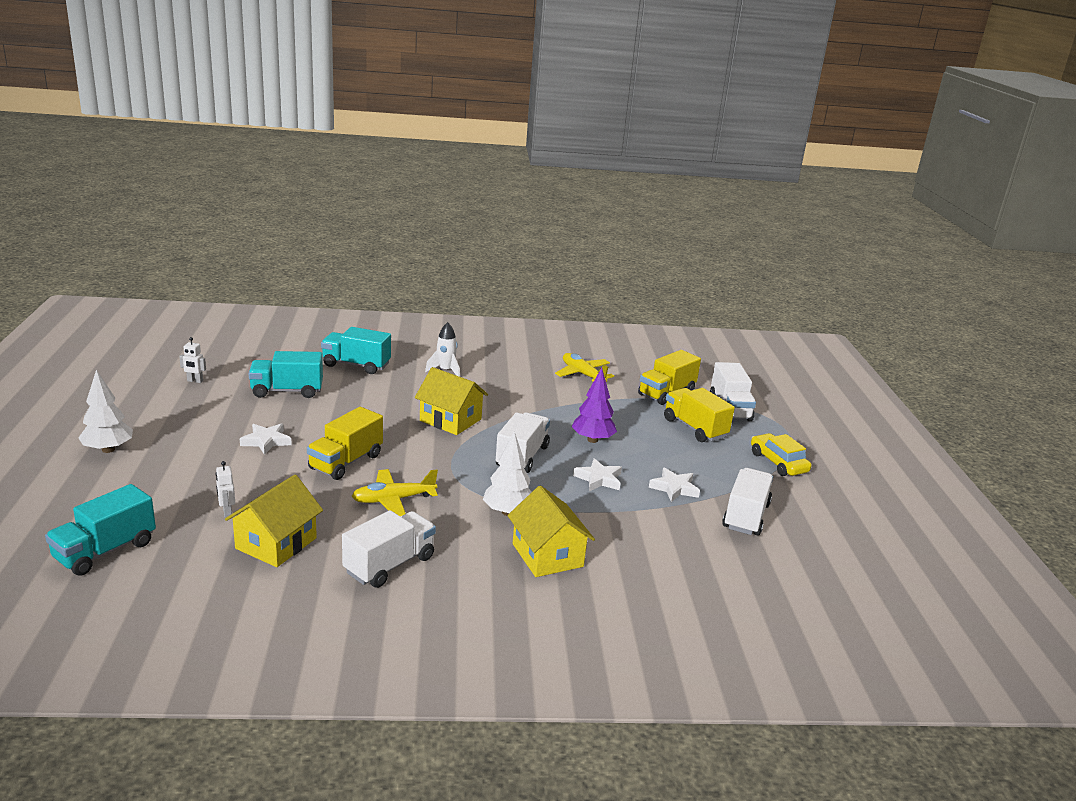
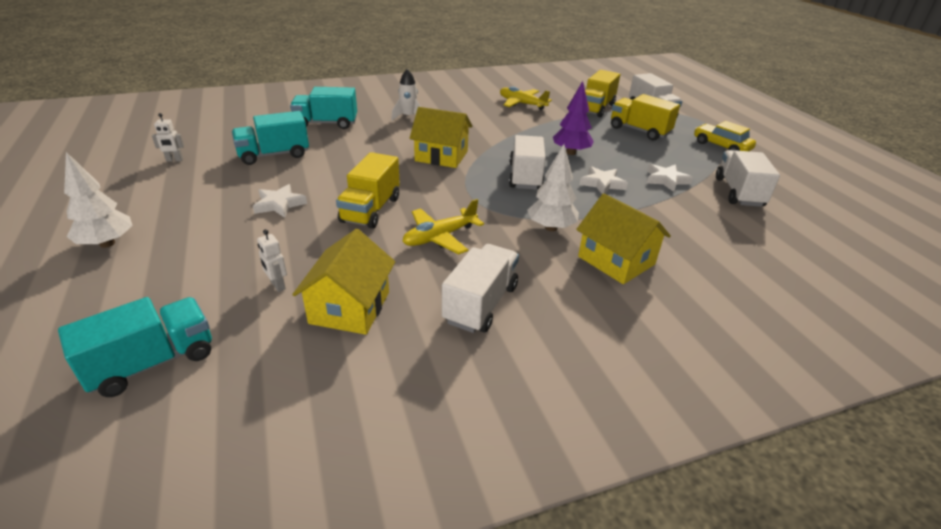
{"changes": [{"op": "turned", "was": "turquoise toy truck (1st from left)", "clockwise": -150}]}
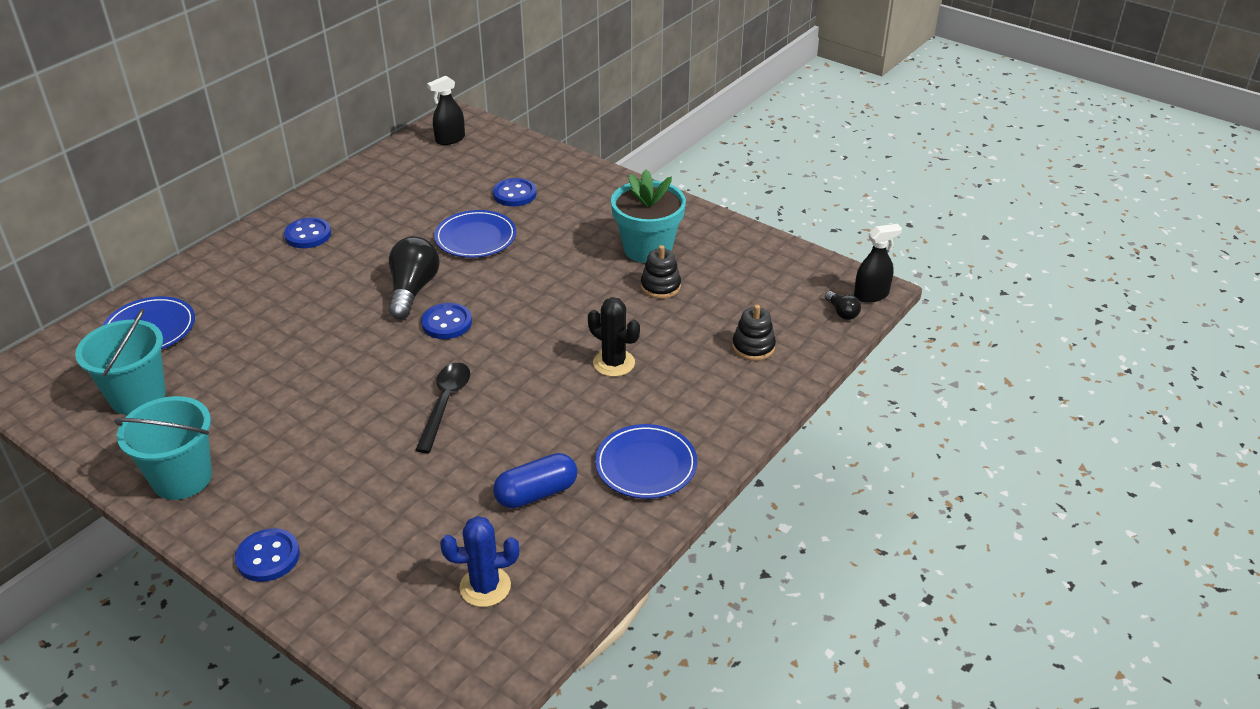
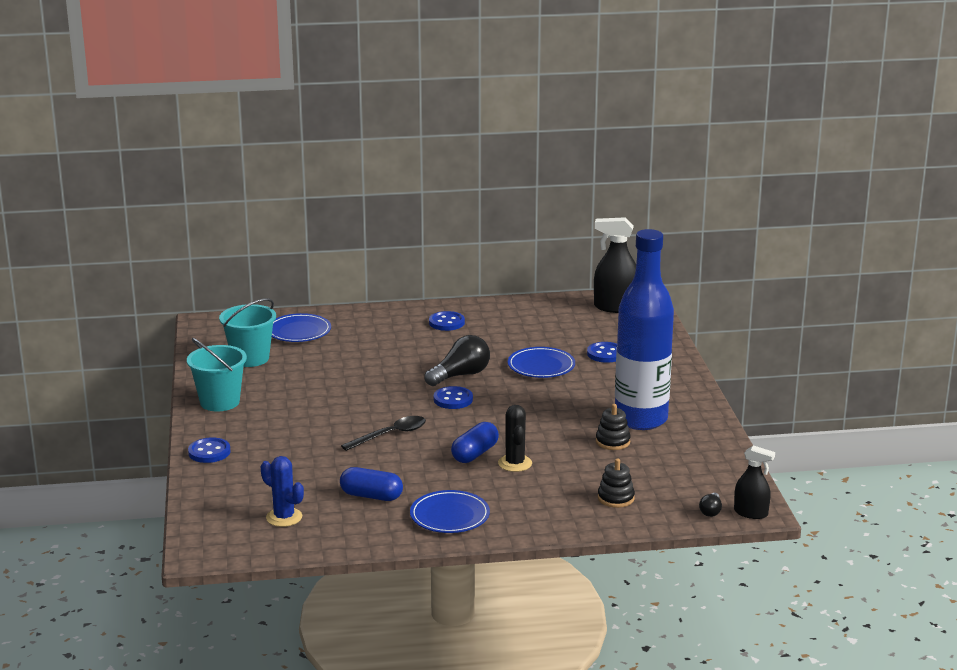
{"changes": [{"op": "resized", "was": "ebony spray bottle (1st from left)", "ratio": 1.62}, {"op": "replaced", "was": "turquoise potted plant", "now": "cobalt flask"}, {"op": "added", "now": "cobalt capsule (2nd from left)"}]}
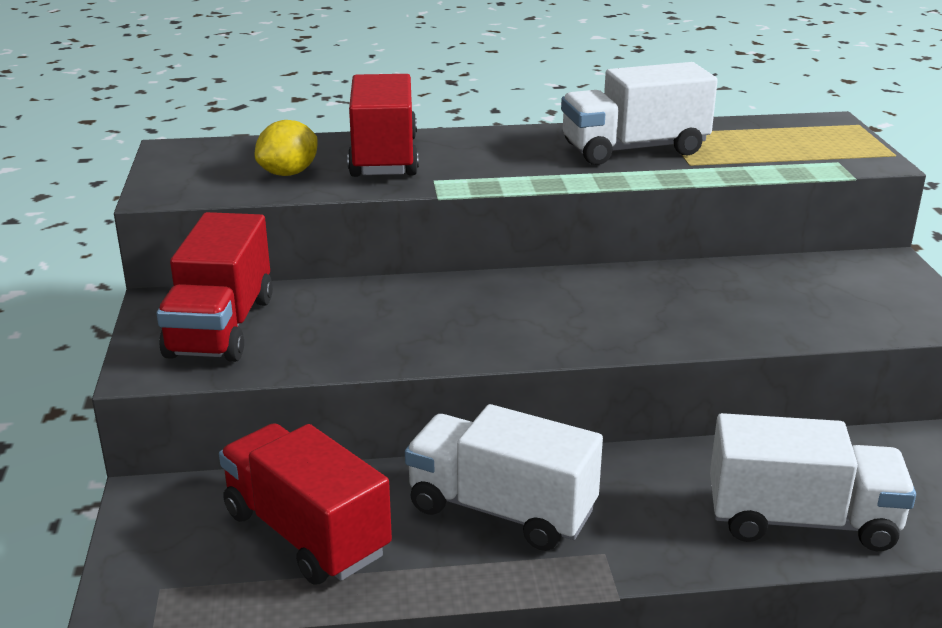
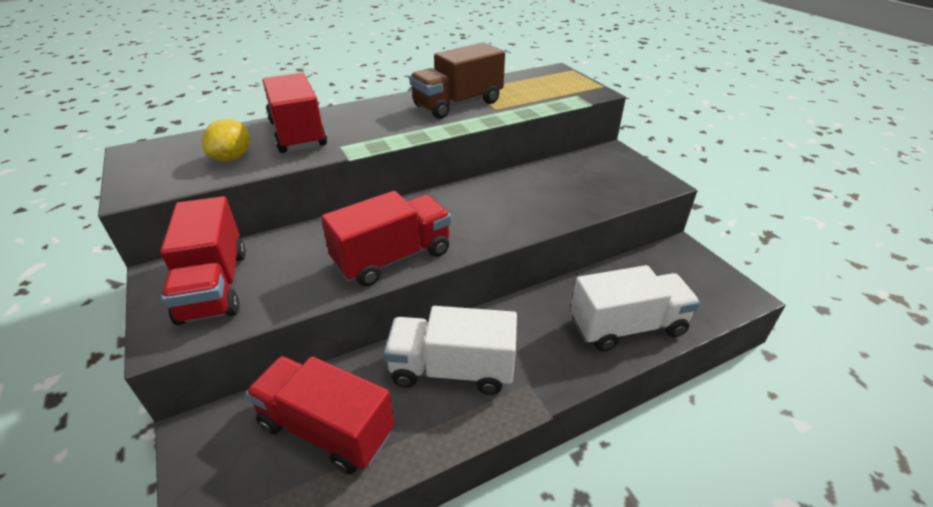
{"changes": [{"op": "recoloured", "was": "white toy truck (2nd from left)", "now": "russet toy truck"}, {"op": "added", "now": "red toy truck (4th from left)"}]}
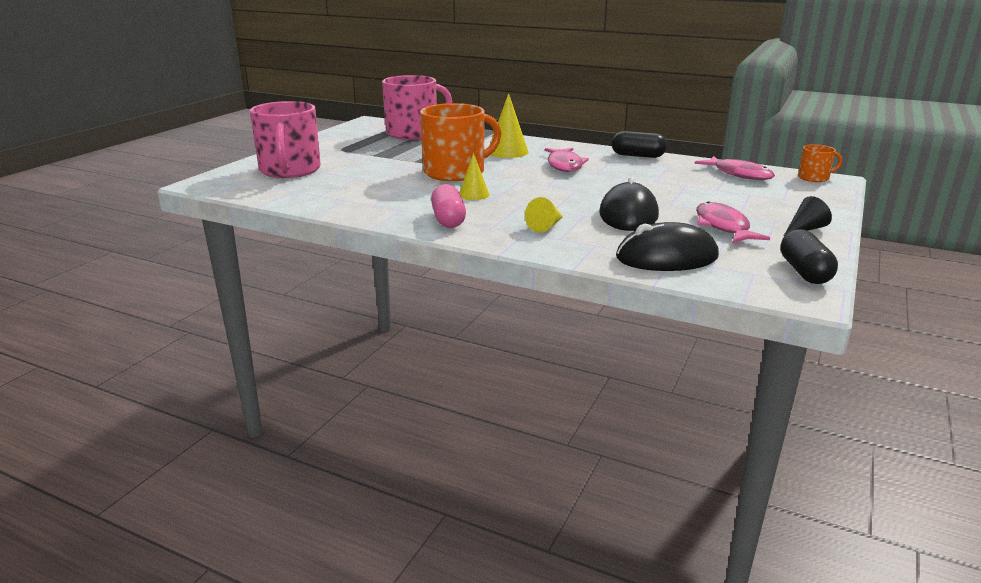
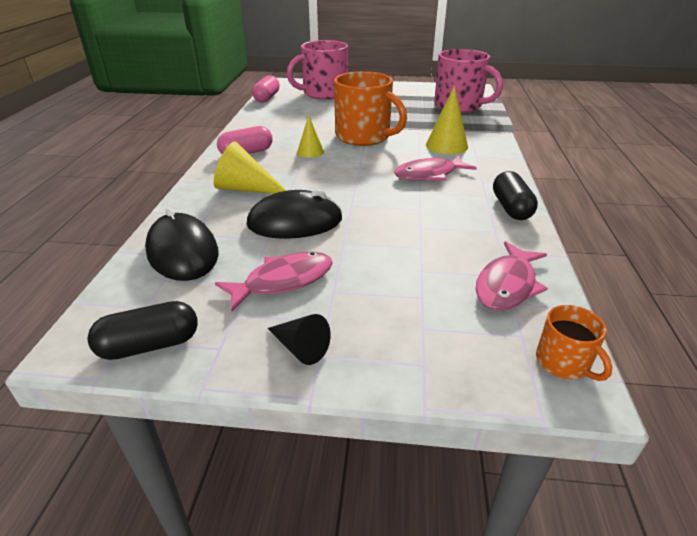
{"changes": [{"op": "resized", "was": "yellow cone (3rd from left in the first image)", "ratio": 1.6}, {"op": "added", "now": "pink capsule (2nd from left)"}]}
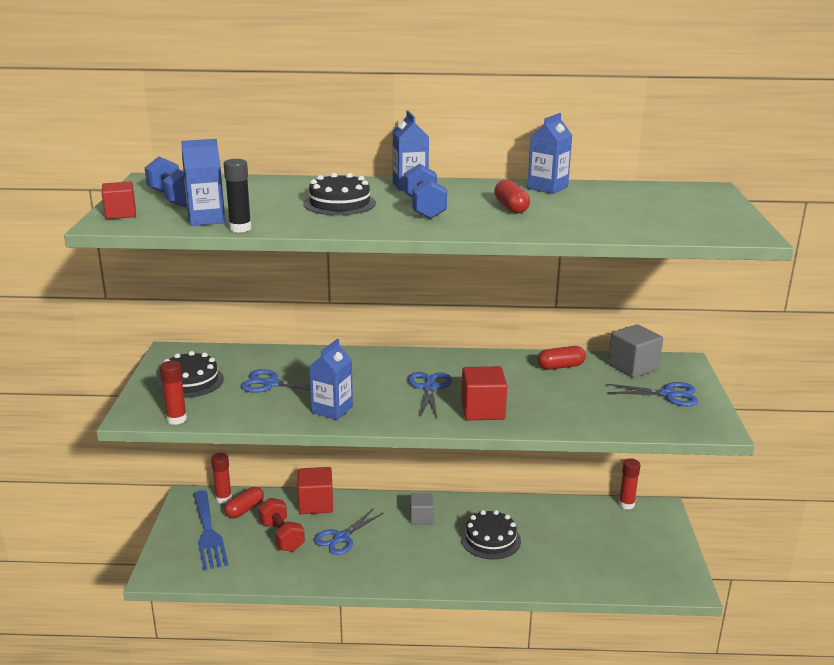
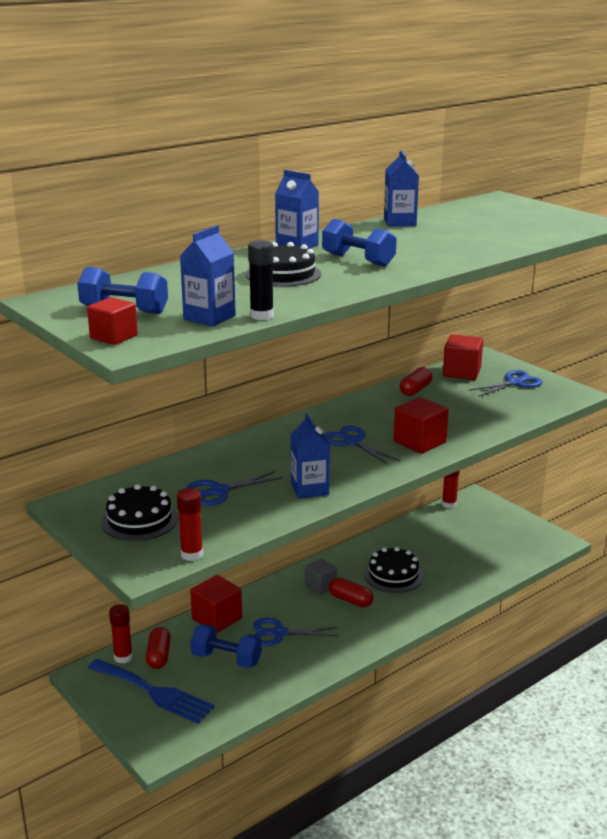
{"changes": [{"op": "moved", "was": "red capsule (2nd from left)"}, {"op": "recoloured", "was": "gray block (2nd from left)", "now": "red block (4th from left)"}, {"op": "recoloured", "was": "red free weight", "now": "cobalt free weight (2nd from left)"}, {"op": "turned", "was": "cobalt pair of scissors (2nd from left)", "clockwise": 90}]}
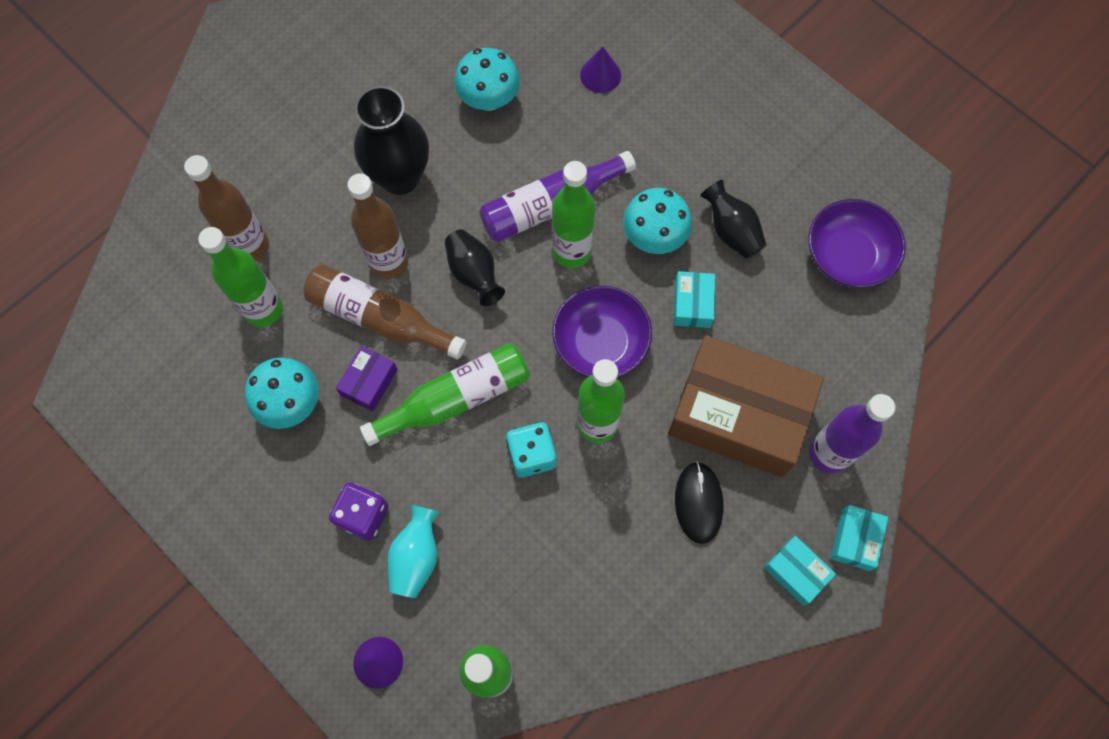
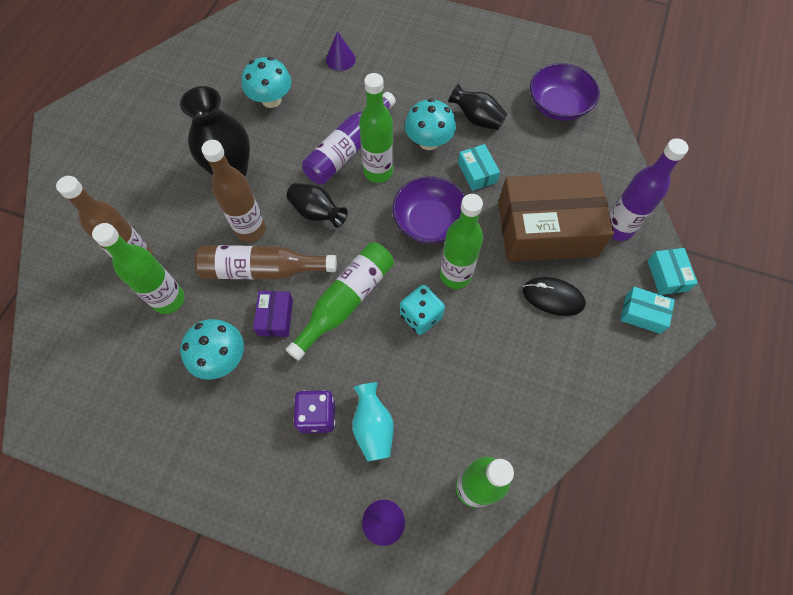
{"changes": [{"op": "turned", "was": "ebony mouse", "clockwise": -45}]}
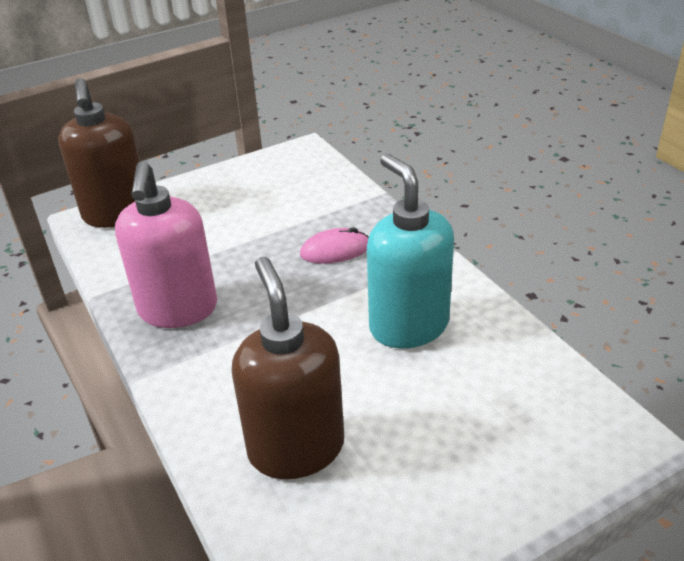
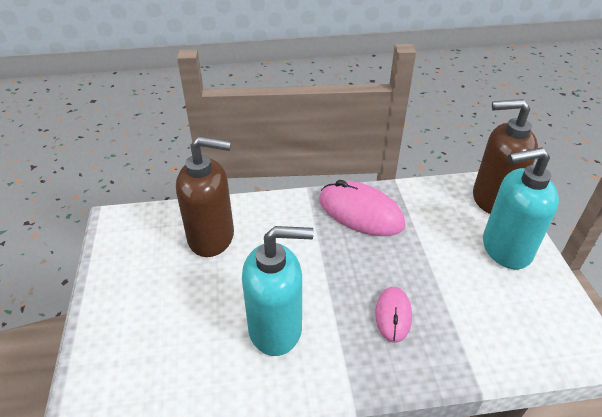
{"changes": [{"op": "replaced", "was": "pink pump bottle", "now": "pink mouse (1st from left)"}, {"op": "added", "now": "turquoise pump bottle (2nd from left)"}]}
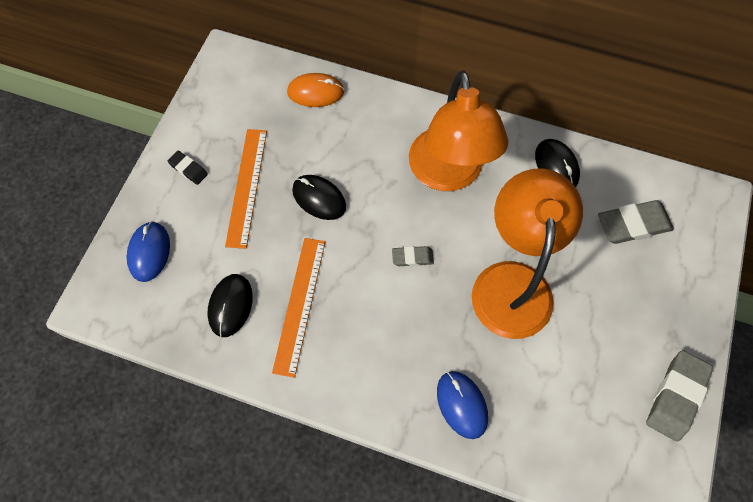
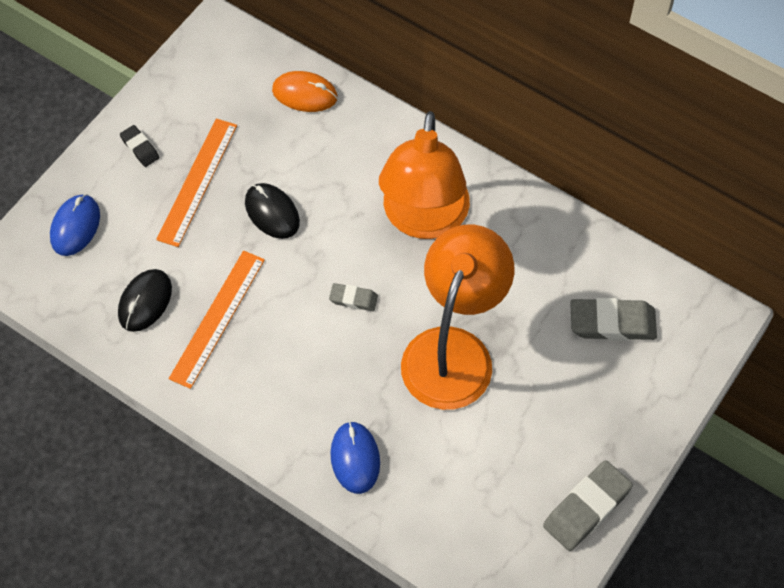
{"changes": [{"op": "removed", "was": "ebony mouse (3rd from left)"}]}
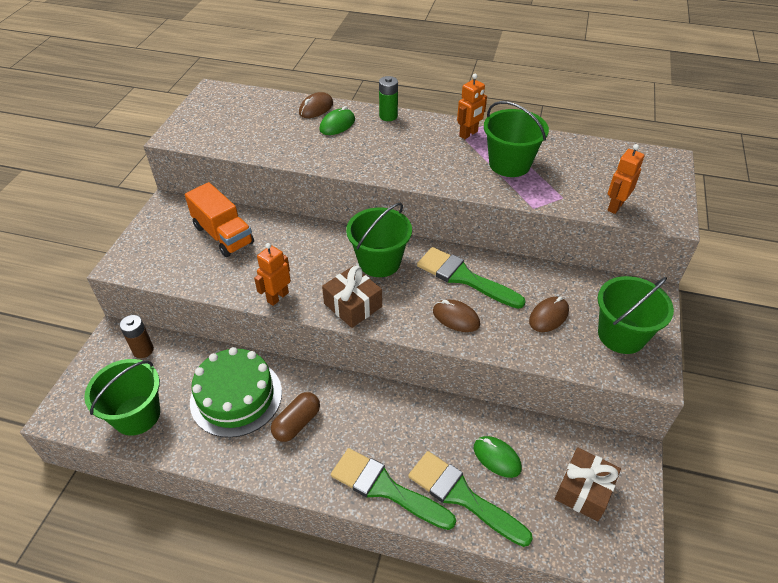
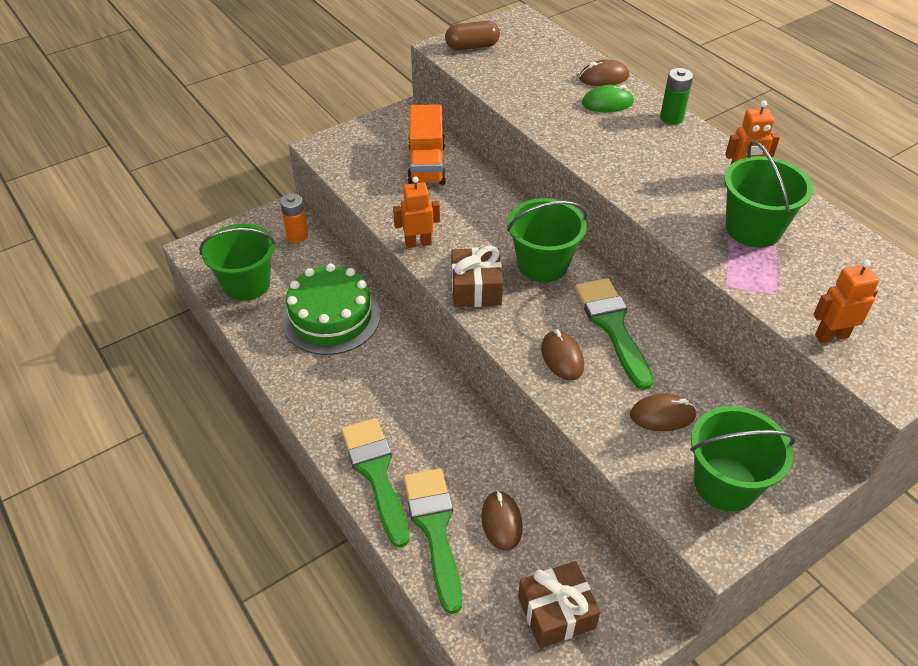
{"changes": [{"op": "recoloured", "was": "russet power cell", "now": "orange power cell"}, {"op": "moved", "was": "russet capsule"}, {"op": "recoloured", "was": "green mouse (2nd from left)", "now": "russet mouse (1st from left)"}]}
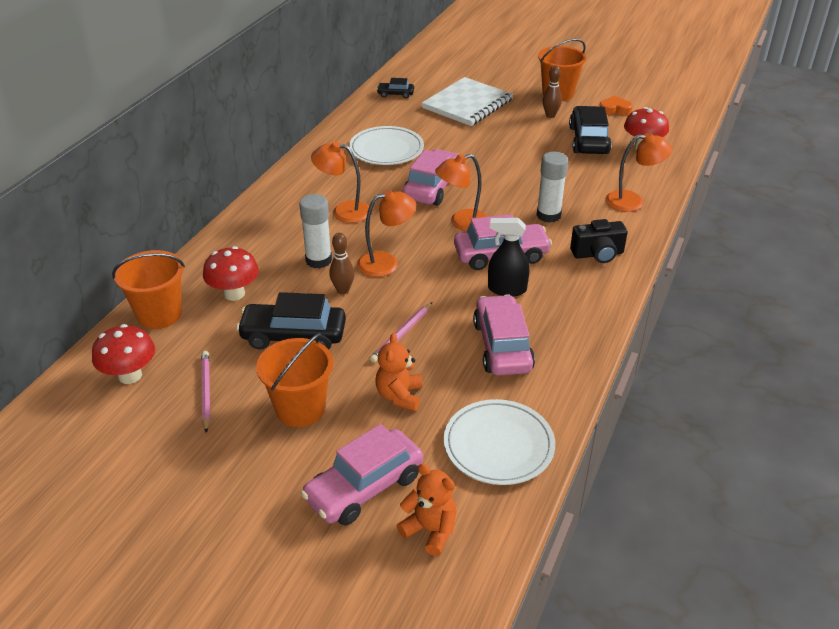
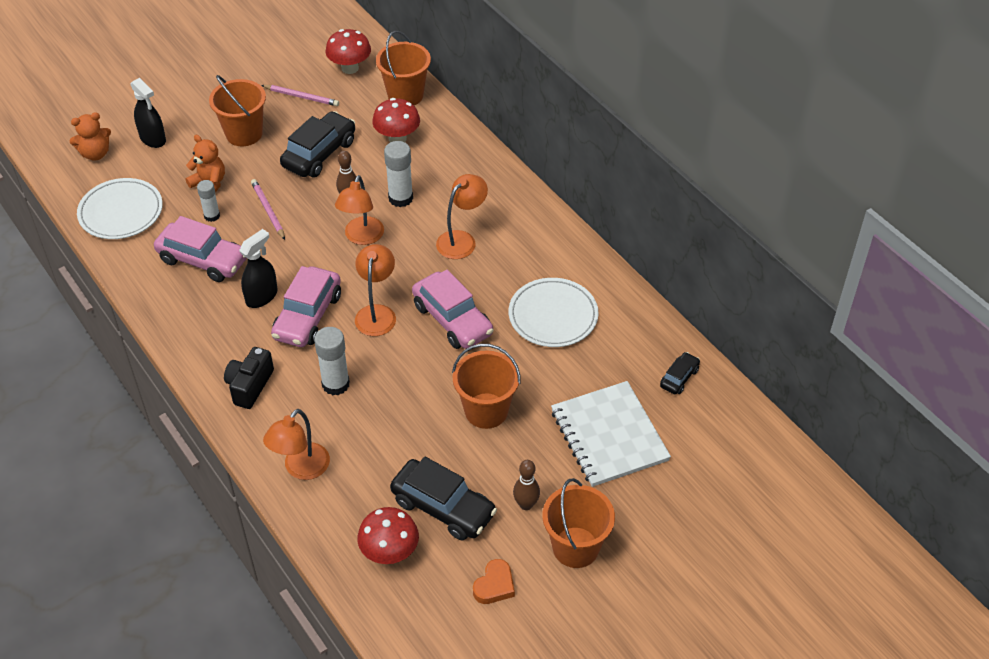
{"changes": [{"op": "replaced", "was": "pink automobile (1st from left)", "now": "ebony spray bottle (1st from left)"}, {"op": "added", "now": "white stick of glue (1st from left)"}, {"op": "added", "now": "orange pail (3rd from left)"}]}
